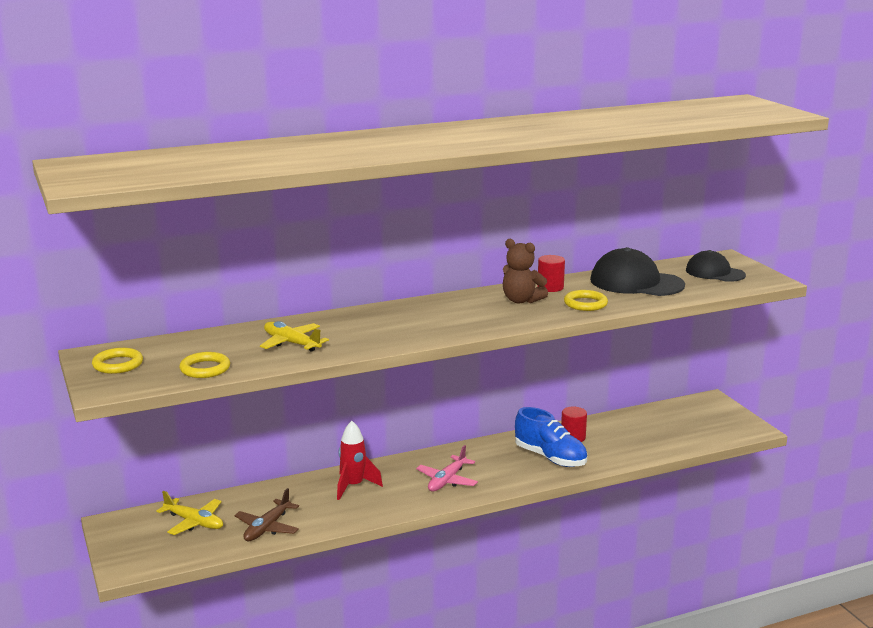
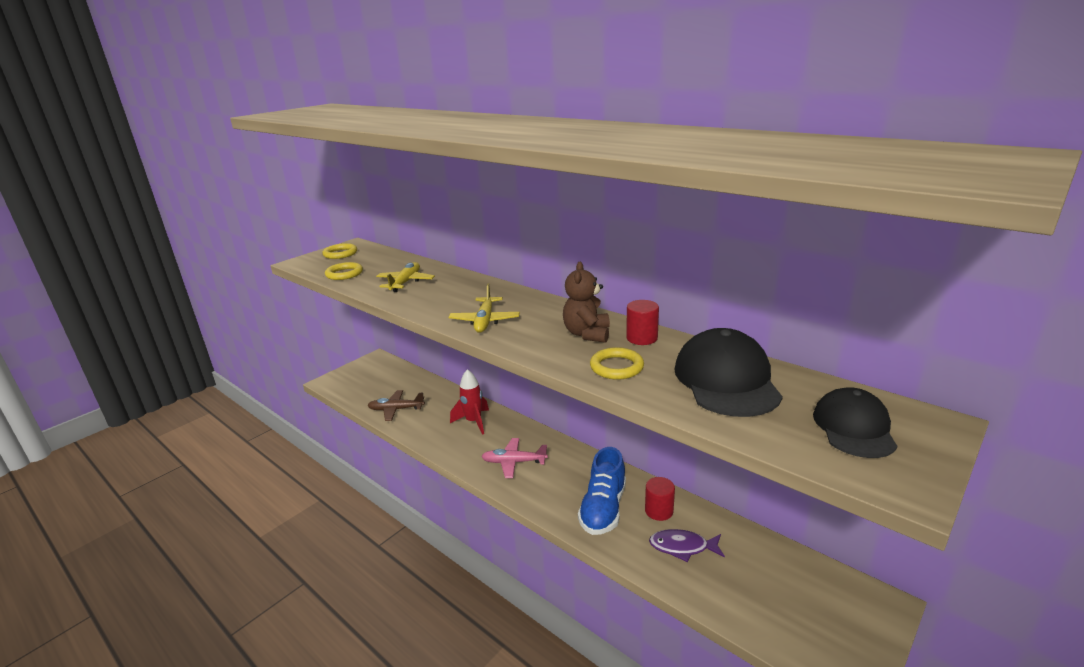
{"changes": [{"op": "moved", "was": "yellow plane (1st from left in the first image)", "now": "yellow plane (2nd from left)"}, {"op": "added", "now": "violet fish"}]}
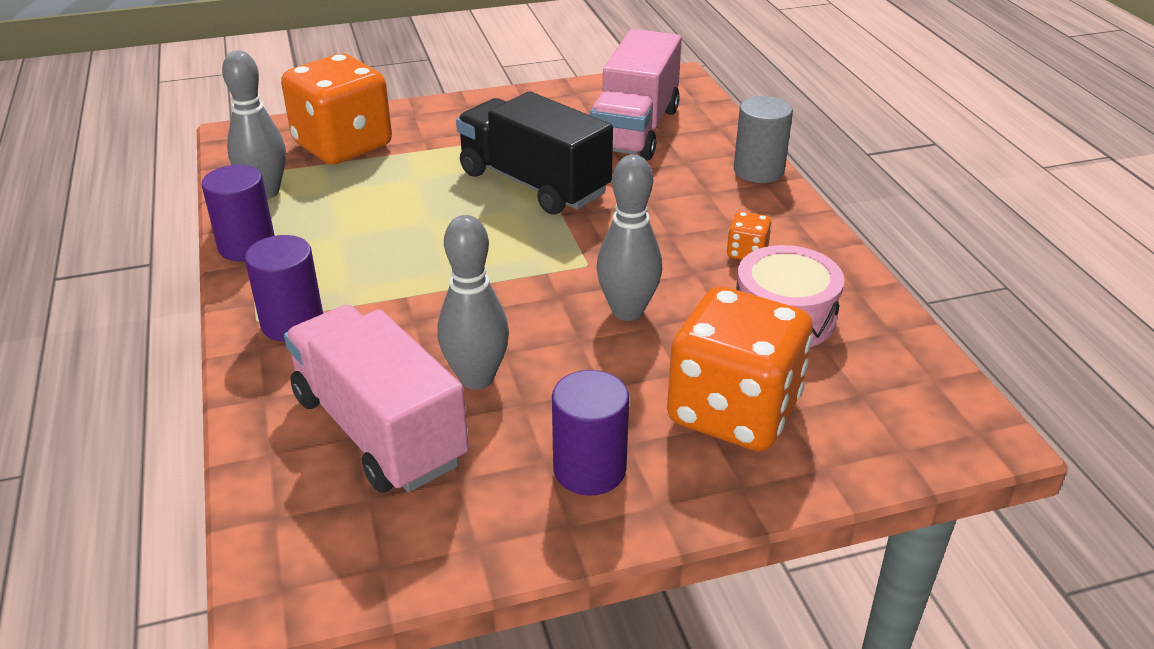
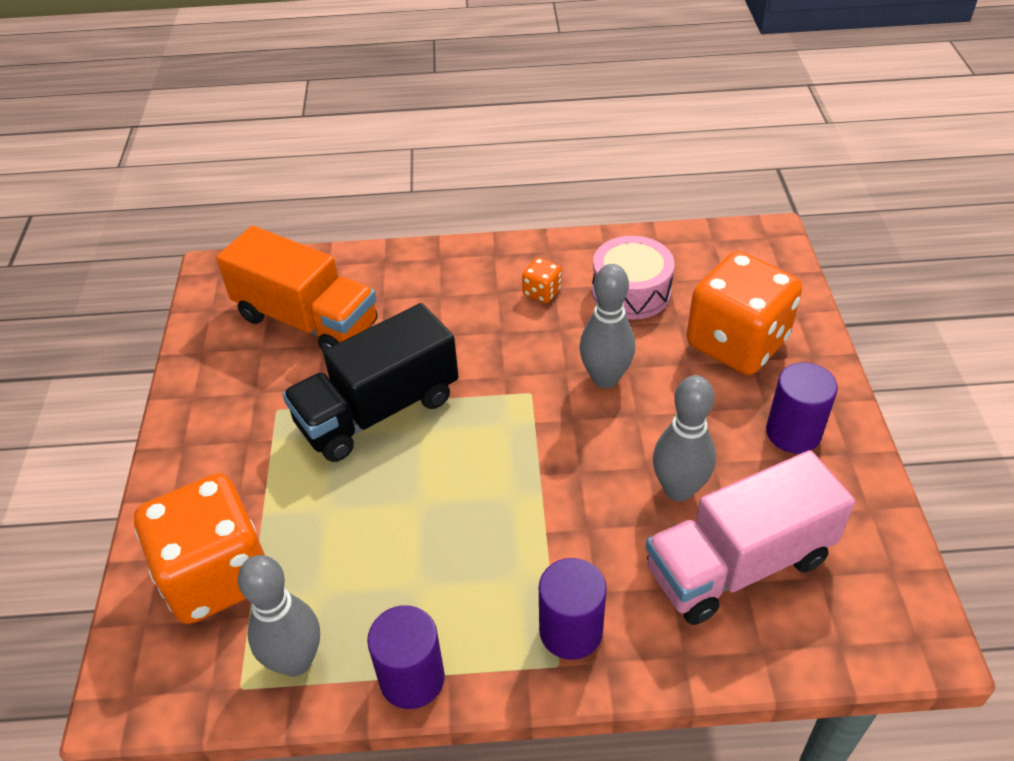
{"changes": [{"op": "recoloured", "was": "pink toy truck (2nd from left)", "now": "orange toy truck"}, {"op": "removed", "was": "gray cylinder shape"}]}
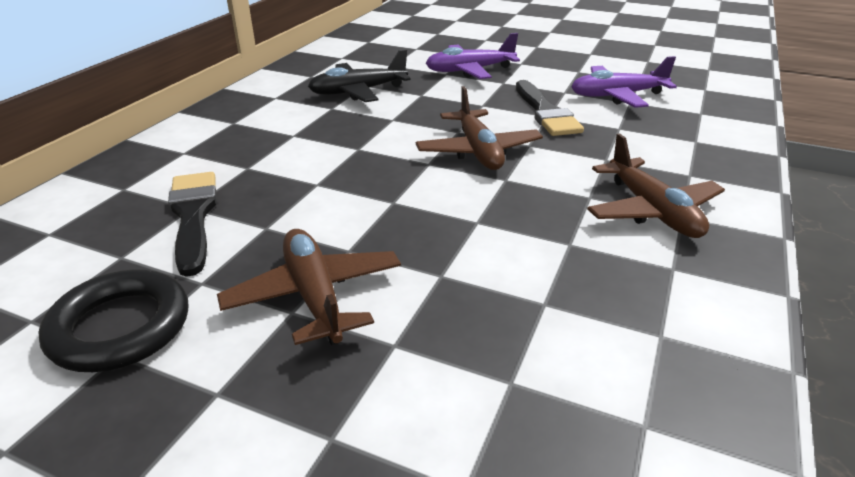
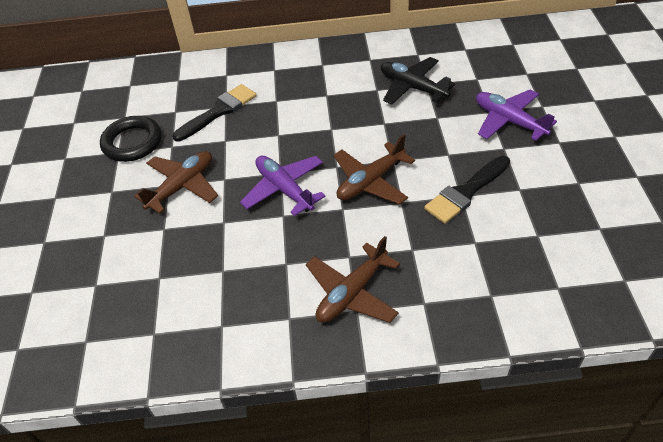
{"changes": [{"op": "moved", "was": "violet plane (2nd from left in the first image)", "now": "violet plane (1st from left)"}]}
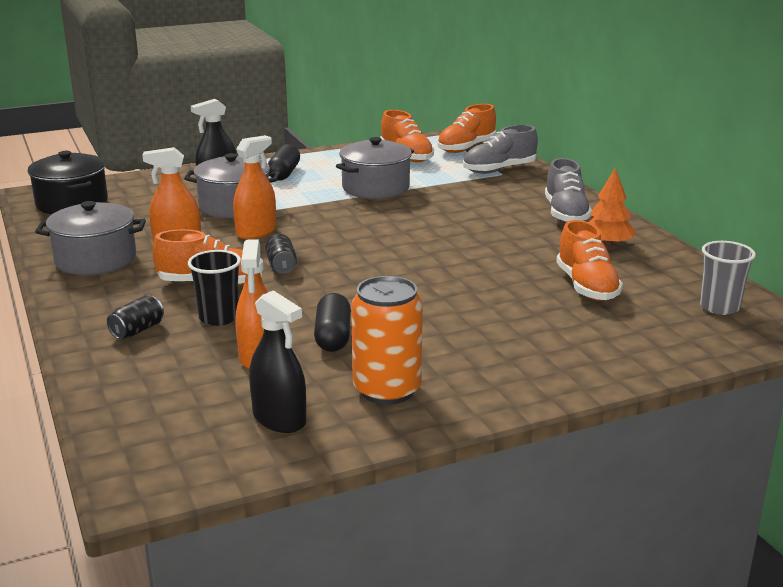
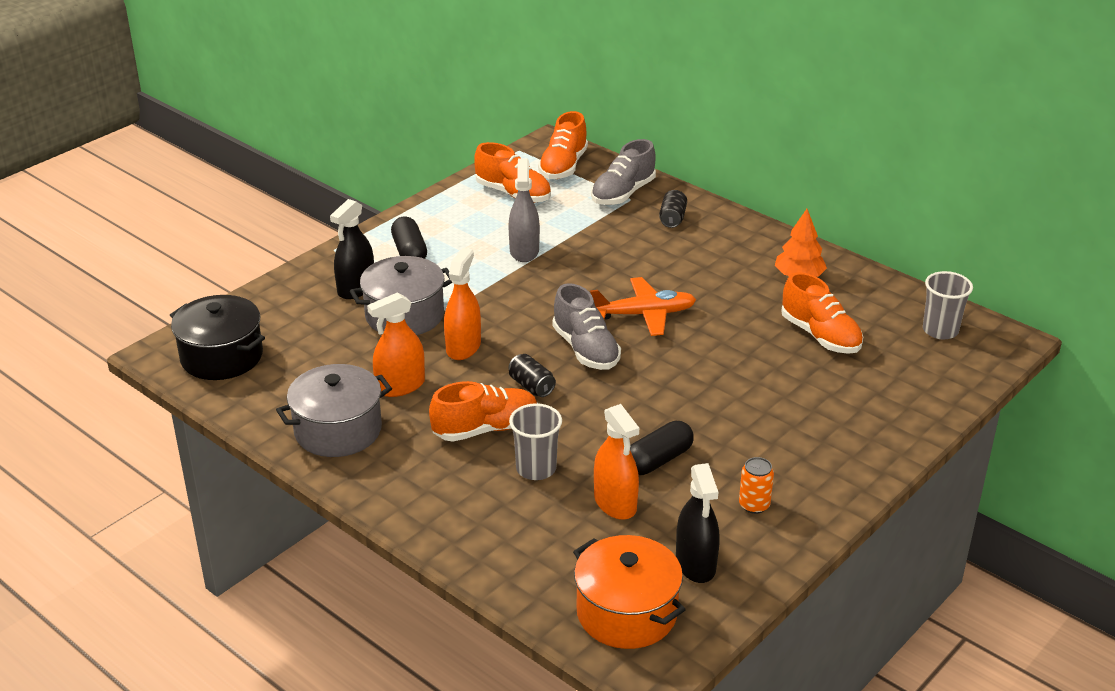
{"changes": [{"op": "replaced", "was": "gray cooking pot (3rd from left)", "now": "gray spray bottle"}, {"op": "moved", "was": "gray sneaker (2nd from left in the first image)", "now": "gray sneaker (1st from left)"}, {"op": "recoloured", "was": "ebony tumbler", "now": "gray tumbler (1st from left)"}, {"op": "resized", "was": "orange can", "ratio": 0.5}, {"op": "turned", "was": "ebony spray bottle (2nd from left)", "clockwise": 60}, {"op": "turned", "was": "ebony capsule (2nd from left)", "clockwise": 75}, {"op": "moved", "was": "ebony can (1st from left in the first image)", "now": "ebony can (2nd from left)"}, {"op": "added", "now": "orange plane"}, {"op": "added", "now": "orange cooking pot"}]}
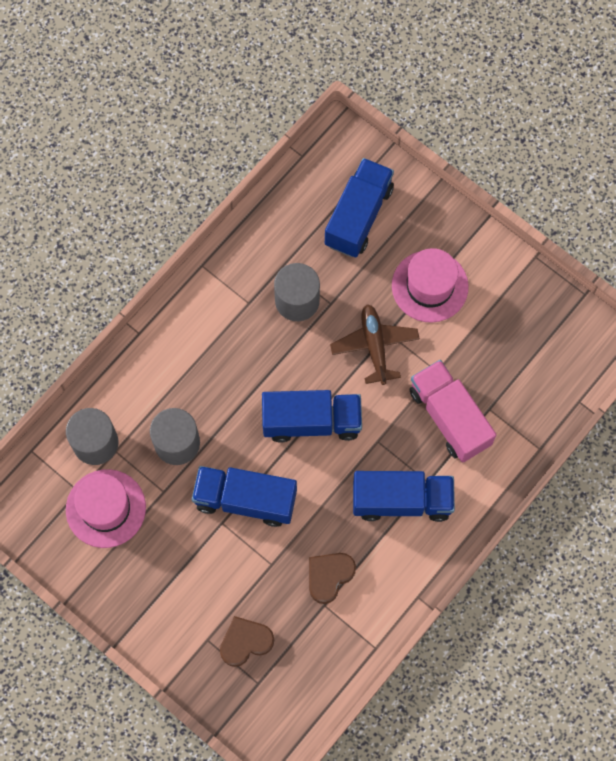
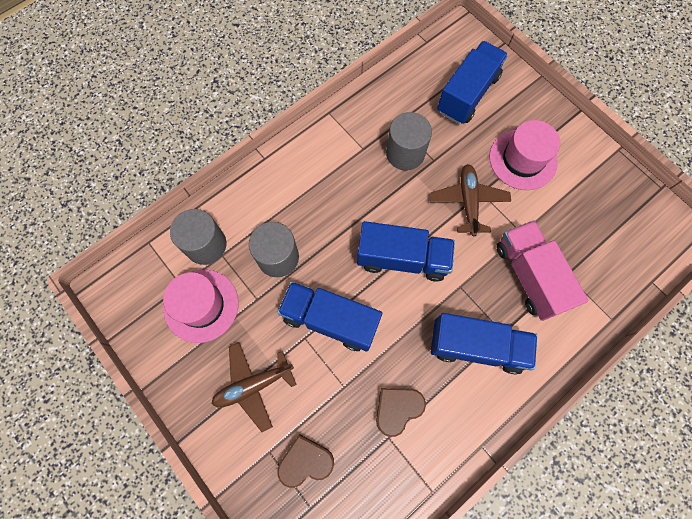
{"changes": [{"op": "added", "now": "russet plane (1st from left)"}]}
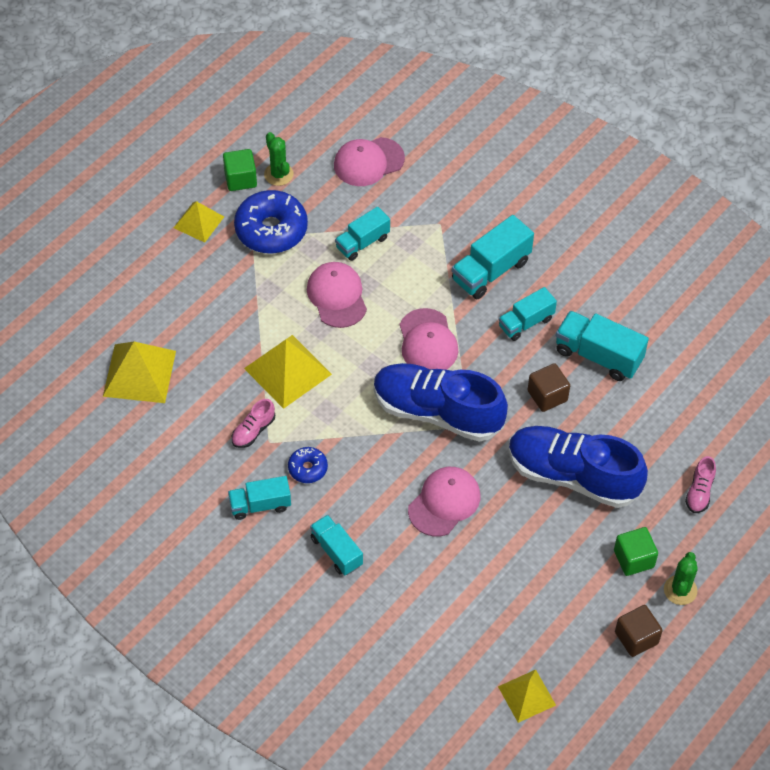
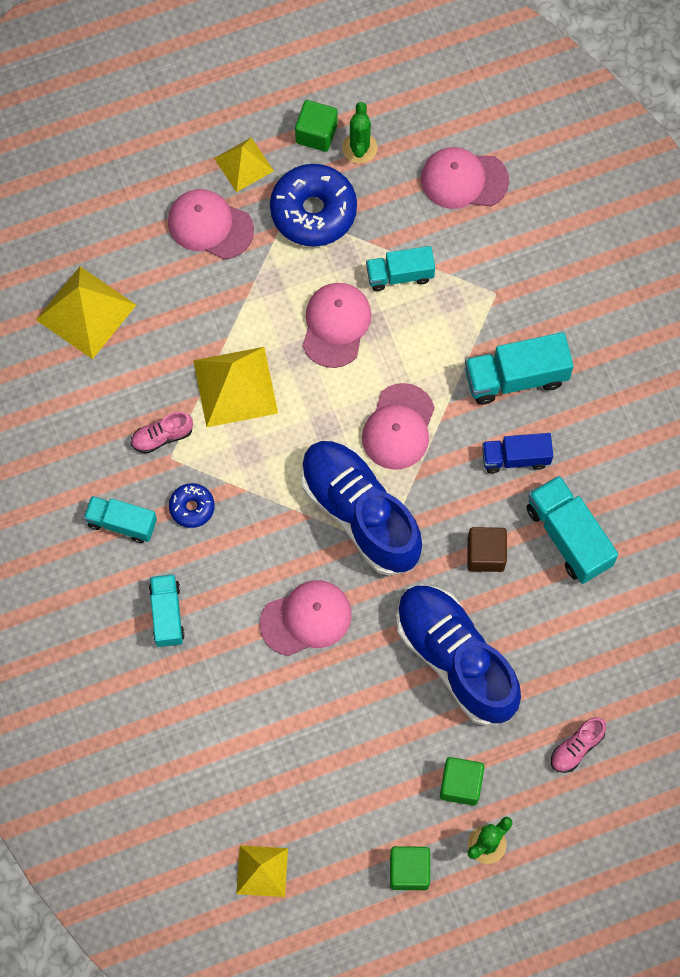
{"changes": [{"op": "recoloured", "was": "turquoise toy truck (5th from left)", "now": "cobalt toy truck"}, {"op": "recoloured", "was": "russet block (2nd from left)", "now": "green block (2nd from left)"}, {"op": "added", "now": "pink cap (1st from left)"}]}
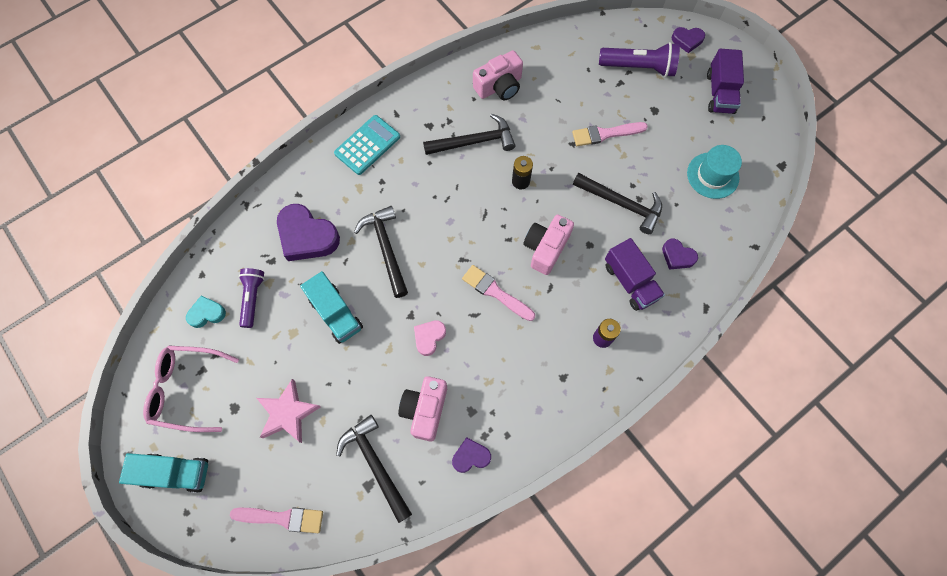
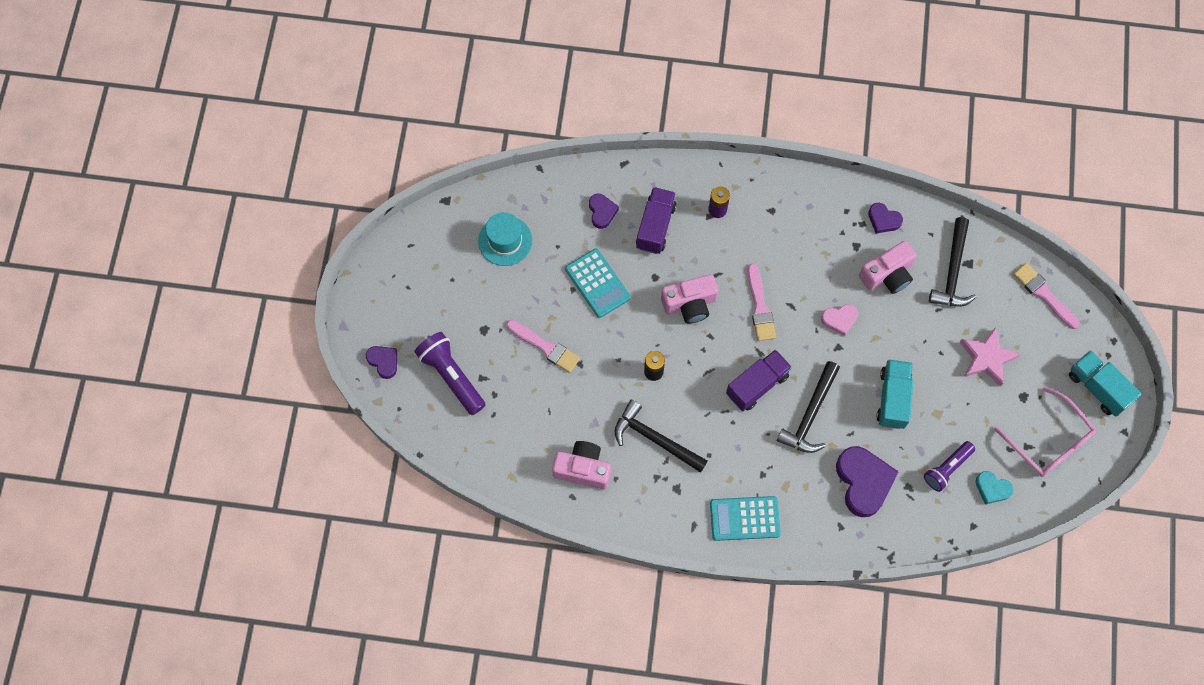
{"changes": [{"op": "moved", "was": "violet toy truck (2nd from left)"}, {"op": "replaced", "was": "ebony hammer (4th from left)", "now": "turquoise calculator (1st from left)"}]}
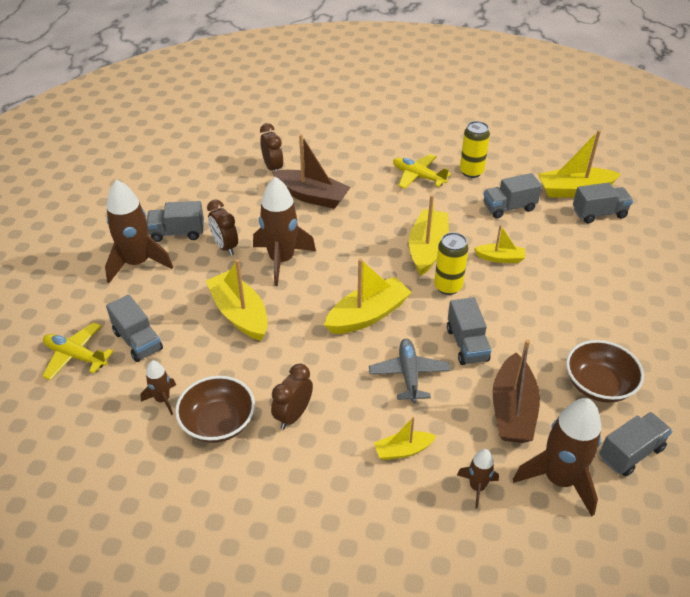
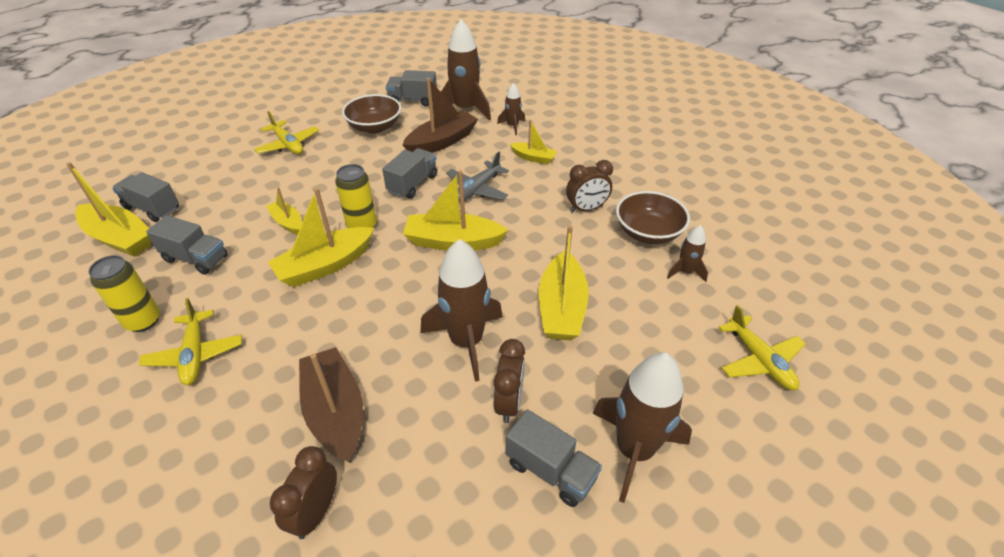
{"changes": [{"op": "removed", "was": "gray toy truck (1st from left)"}, {"op": "added", "now": "yellow plane (2nd from left)"}]}
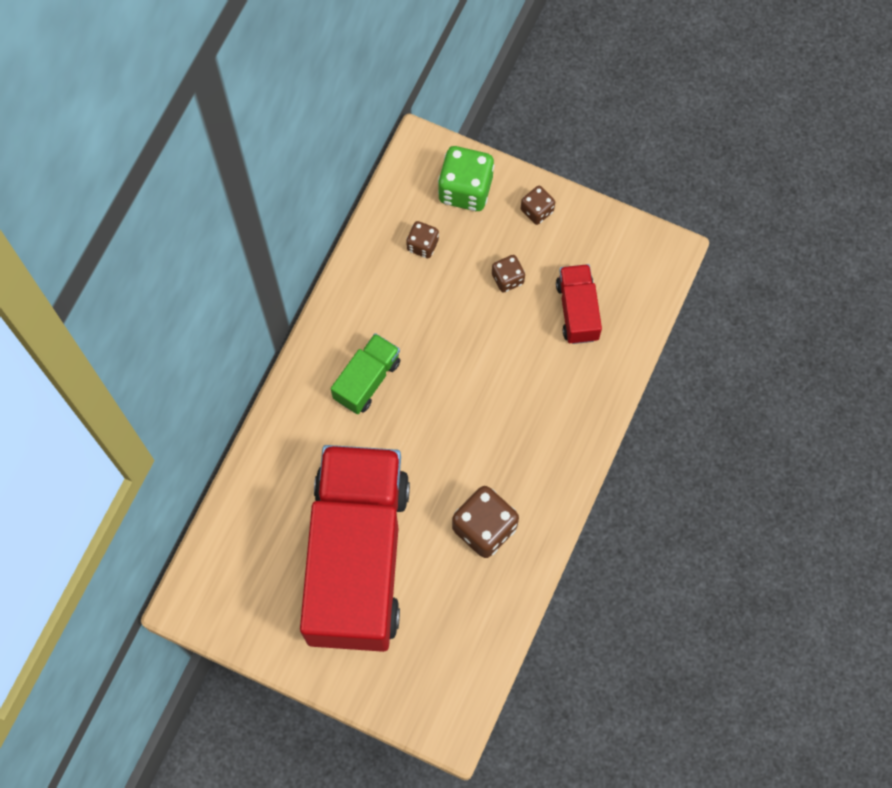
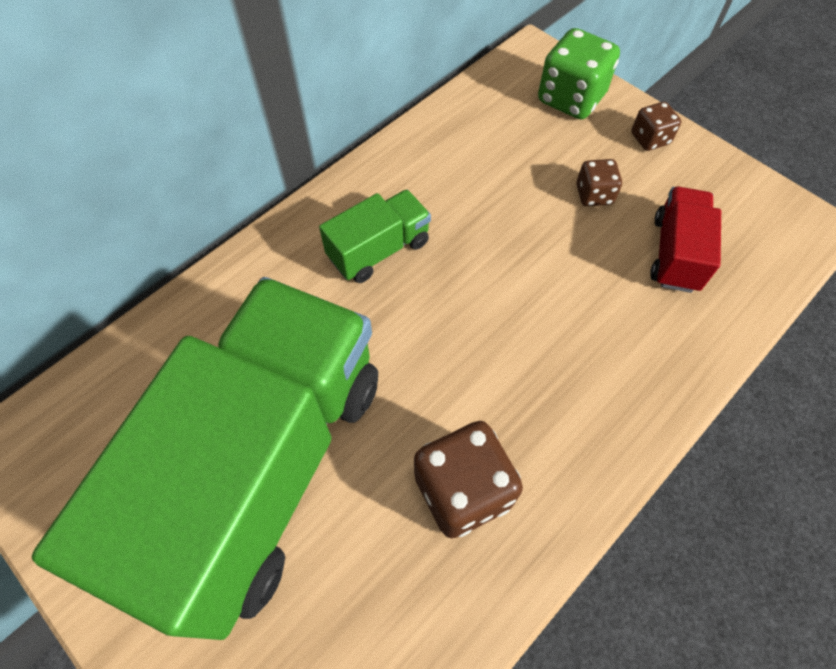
{"changes": [{"op": "removed", "was": "russet game die (1st from left)"}, {"op": "recoloured", "was": "red toy truck (1st from left)", "now": "green toy truck (1st from left)"}]}
